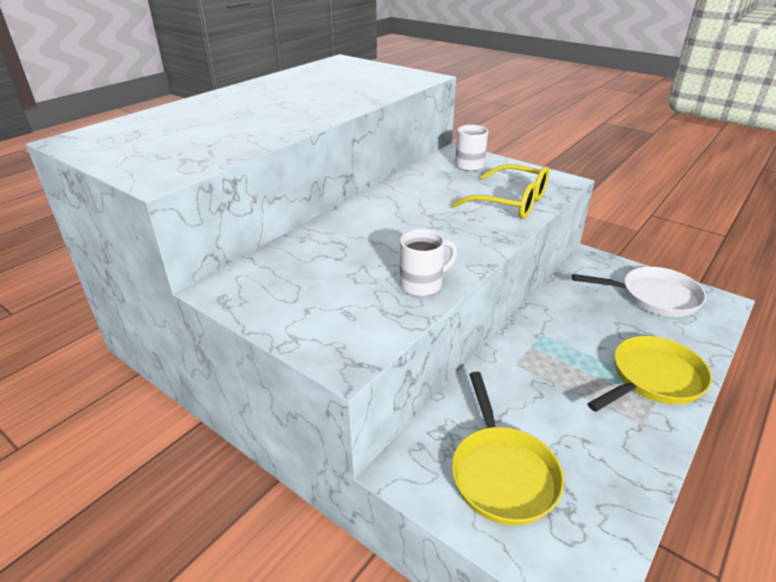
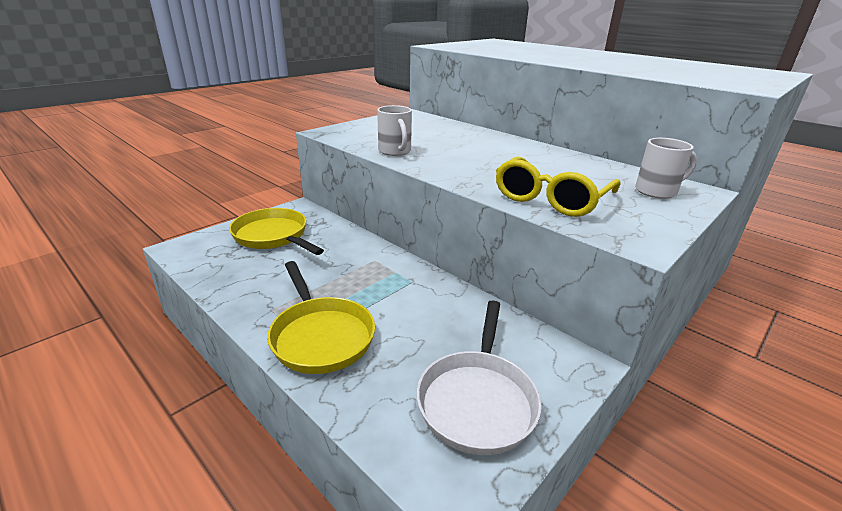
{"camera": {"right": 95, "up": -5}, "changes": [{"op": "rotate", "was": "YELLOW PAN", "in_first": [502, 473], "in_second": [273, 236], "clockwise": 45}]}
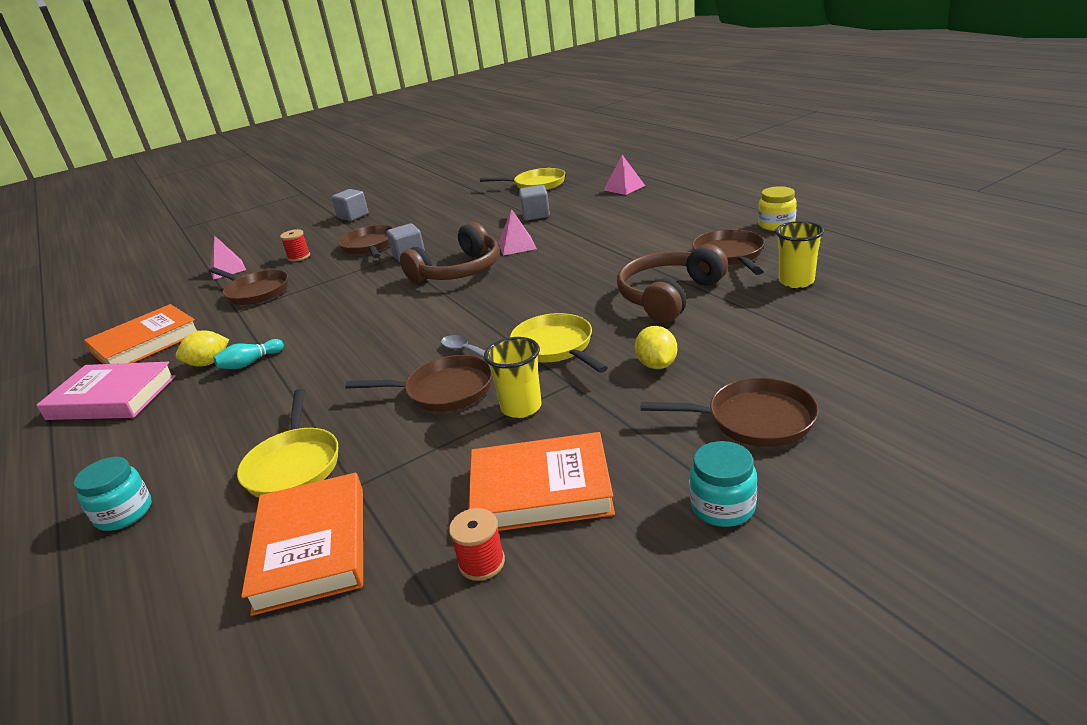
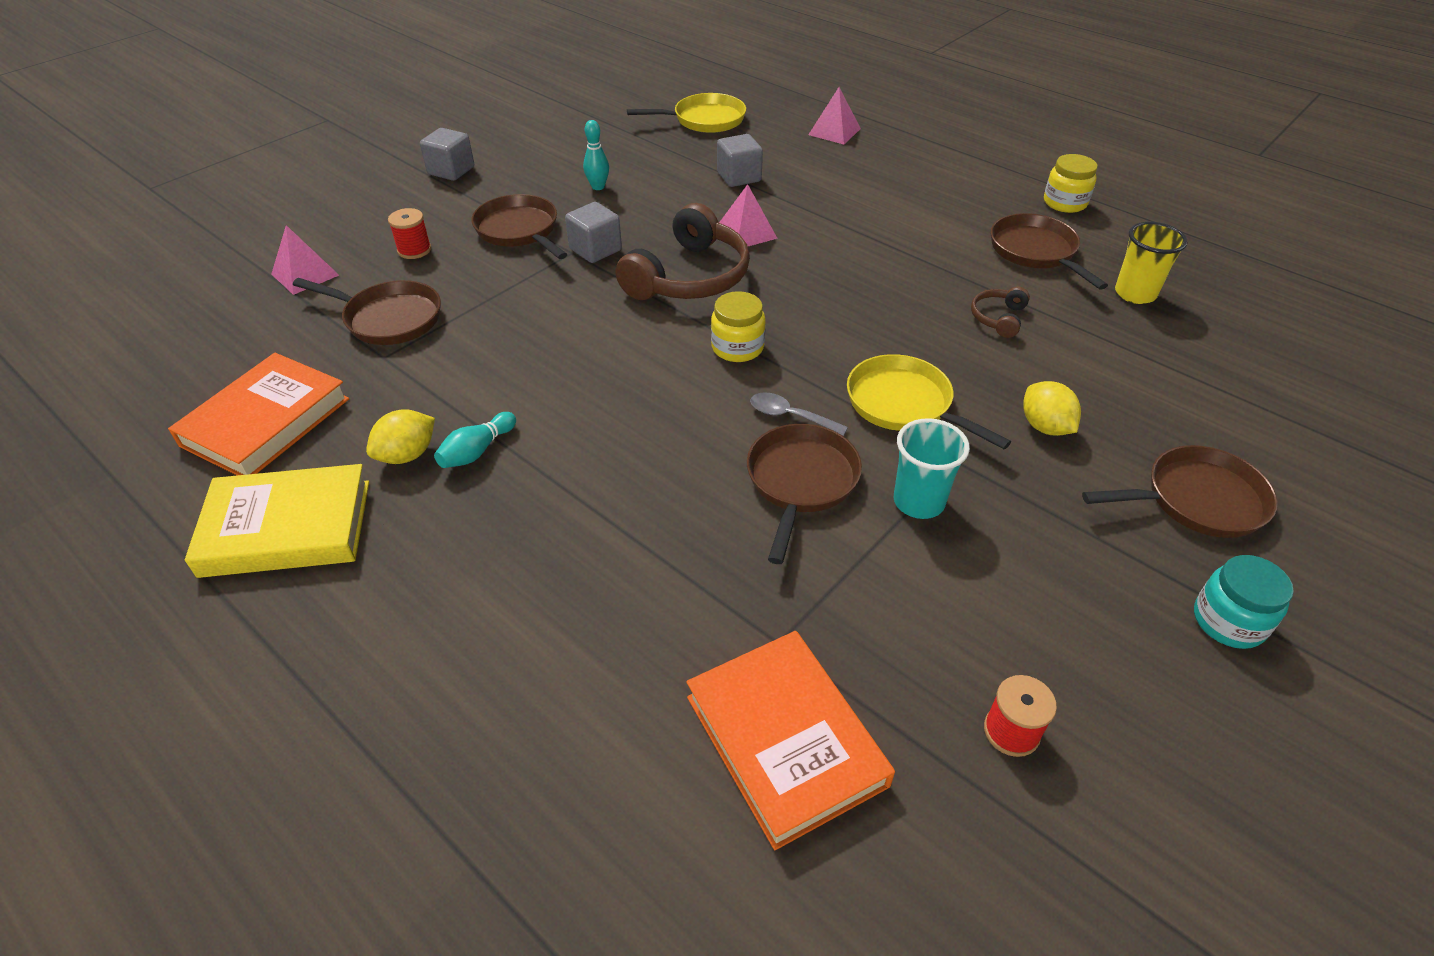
{"camera": {"right": -20, "up": 15}, "changes": [{"op": "delete", "was": "TURQUOISE JAR", "in_first": [124, 513]}, {"op": "delete", "was": "YELLOW PAN", "in_first": [294, 465]}, {"op": "delete", "was": "ORANGE BOOK", "in_first": [541, 490]}, {"op": "insert", "now": "TURQUOISE BOWLING PIN", "in_second": [598, 187]}, {"op": "insert", "now": "YELLOW JAR", "in_second": [737, 347]}, {"op": "recolor", "was": "PINK BOOK", "now": "YELLOW BOOK", "in_first": [112, 397], "in_second": [287, 527]}, {"op": "recolor", "was": "YELLOW CUP", "now": "TURQUOISE CUP", "in_first": [521, 407], "in_second": [918, 502]}, {"op": "rotate", "was": "BROWN PAN", "in_first": [444, 391], "in_second": [800, 482], "clockwise": -60}, {"op": "resize", "was": "BROWN HEADPHONES", "in_first": [668, 296], "in_second": [998, 318], "ratio": 0.46}]}
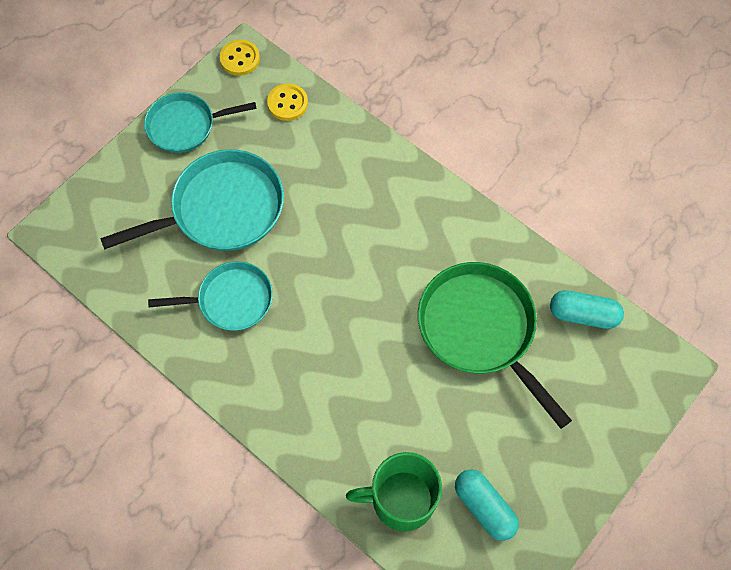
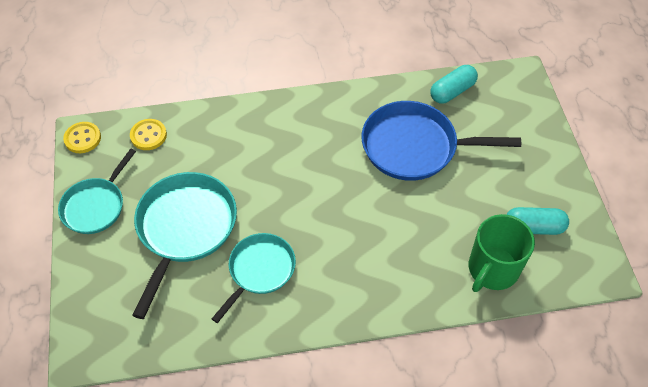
{"camera": {"right": -50, "up": -10}, "changes": [{"op": "recolor", "was": "GREEN PAN", "now": "BLUE PAN", "in_first": [480, 329], "in_second": [415, 147]}]}
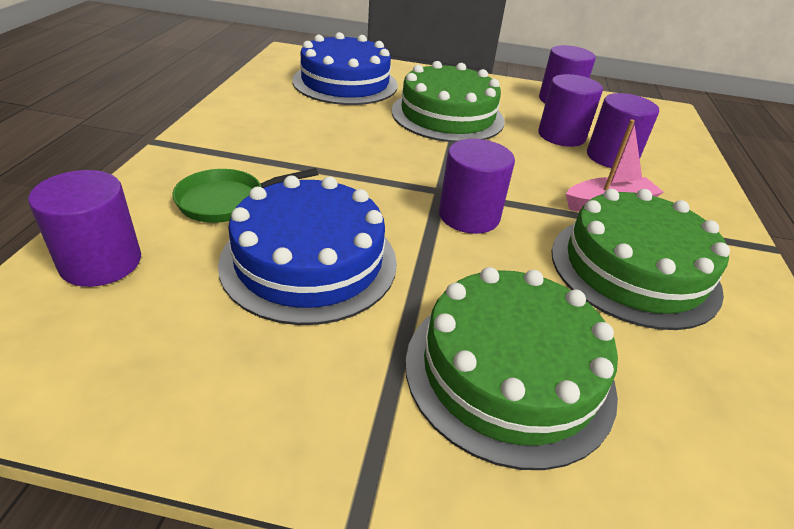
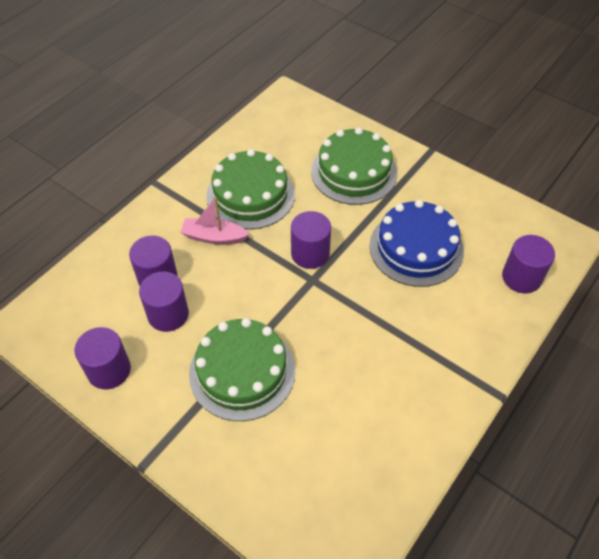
{"camera": {"right": -150, "up": 15}, "changes": [{"op": "delete", "was": "GREEN PAN", "in_first": [227, 201]}, {"op": "delete", "was": "BLUE CAKE", "in_first": [345, 83]}]}
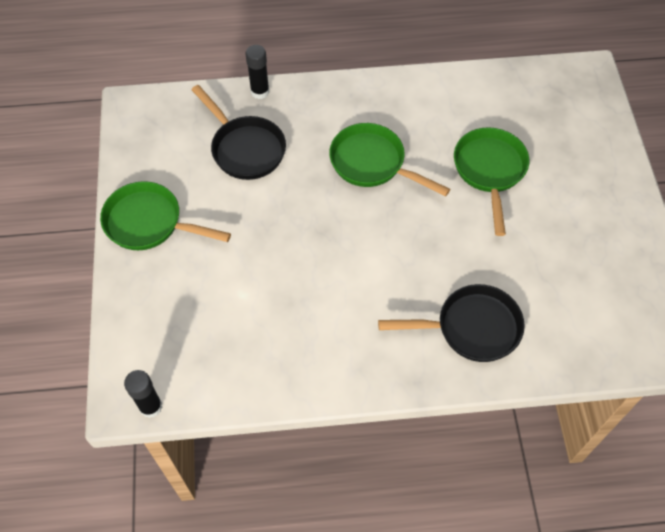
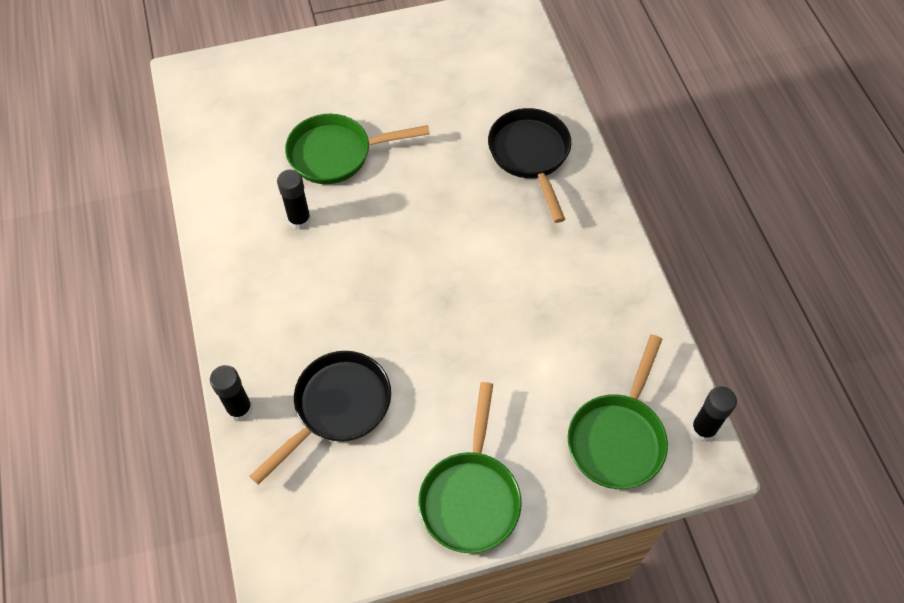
{"camera": {"right": -100, "up": 0}, "changes": [{"op": "insert", "now": "BLACK GLUE STICK", "in_second": [299, 220]}, {"op": "move", "was": "GREEN PAN", "in_first": [372, 163], "in_second": [618, 438]}]}
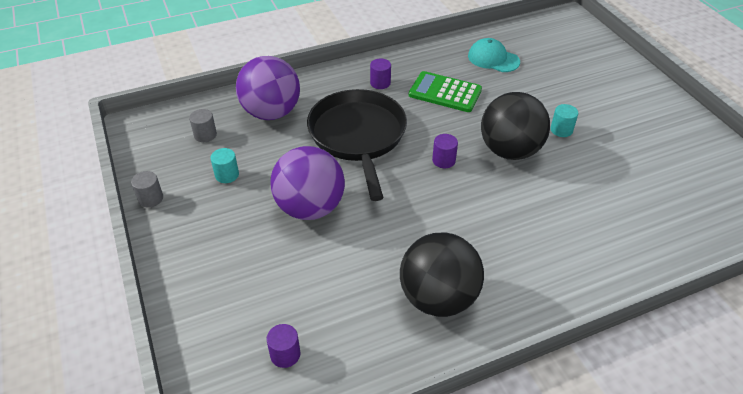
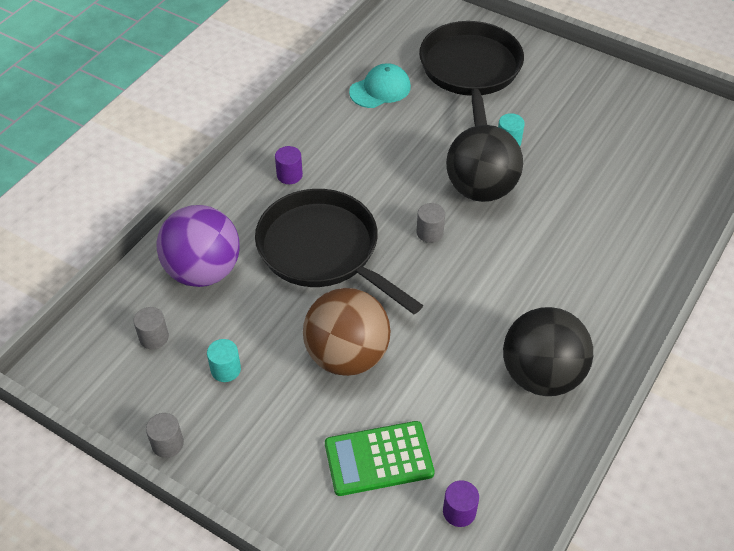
{"camera": {"right": -35, "up": 5}, "changes": [{"op": "insert", "now": "BLACK PAN", "in_second": [470, 71]}, {"op": "move", "was": "GREEN CALCULATOR", "in_first": [445, 92], "in_second": [378, 458]}, {"op": "recolor", "was": "PURPLE BALL", "now": "BROWN BALL", "in_first": [310, 208], "in_second": [347, 356]}, {"op": "recolor", "was": "PURPLE CYLINDER", "now": "GREY CYLINDER", "in_first": [443, 160], "in_second": [429, 232]}, {"op": "rotate", "was": "TURQUOISE CAP", "in_first": [493, 59], "in_second": [380, 89], "clockwise": 150}]}
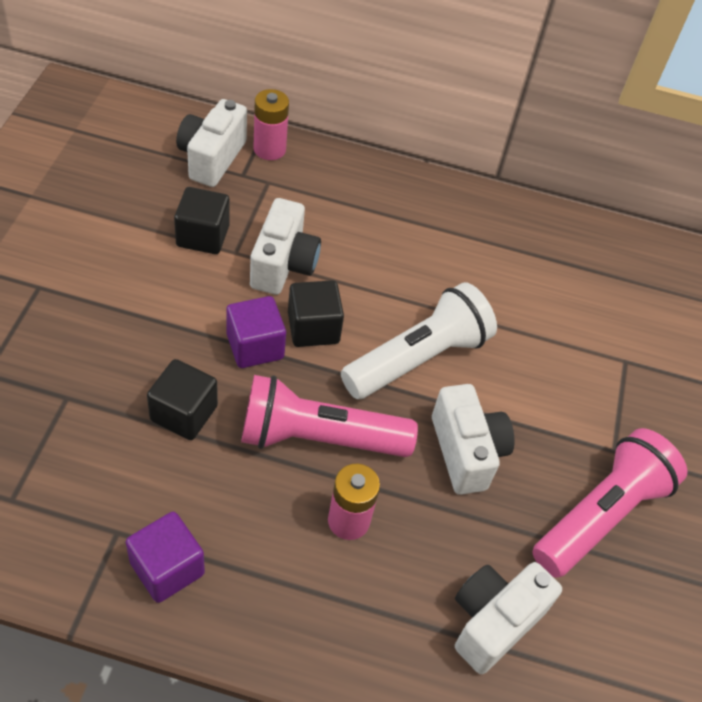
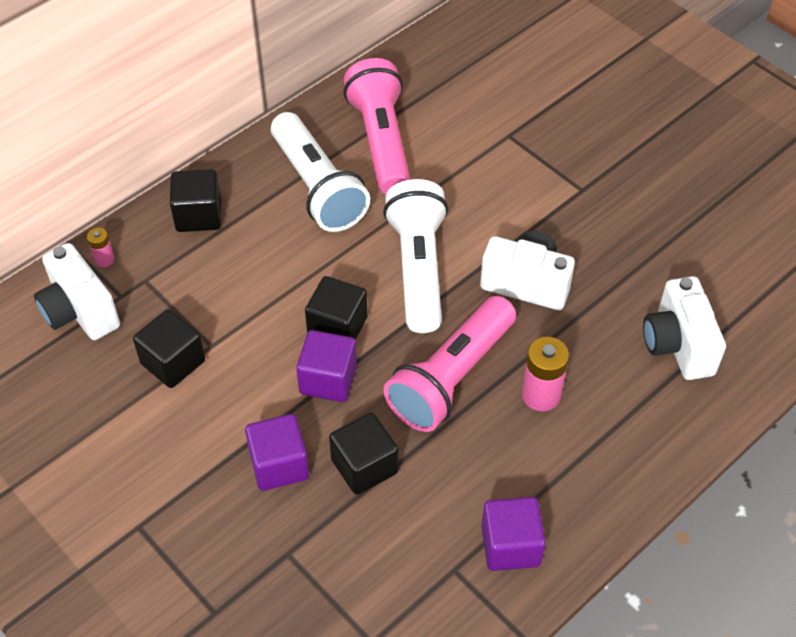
{"camera": {"right": -50, "up": 0}, "changes": [{"op": "delete", "was": "WHITE CAMERA", "in_first": [283, 265]}, {"op": "insert", "now": "BLACK CUBE", "in_second": [198, 215]}, {"op": "insert", "now": "PURPLE CUBE", "in_second": [279, 465]}, {"op": "insert", "now": "WHITE FLASHLIGHT", "in_second": [318, 187]}, {"op": "move", "was": "PINK FLASHLIGHT", "in_first": [601, 514], "in_second": [381, 141]}, {"op": "resize", "was": "PINK BATTERY", "in_first": [269, 149], "in_second": [104, 259], "ratio": 0.55}]}
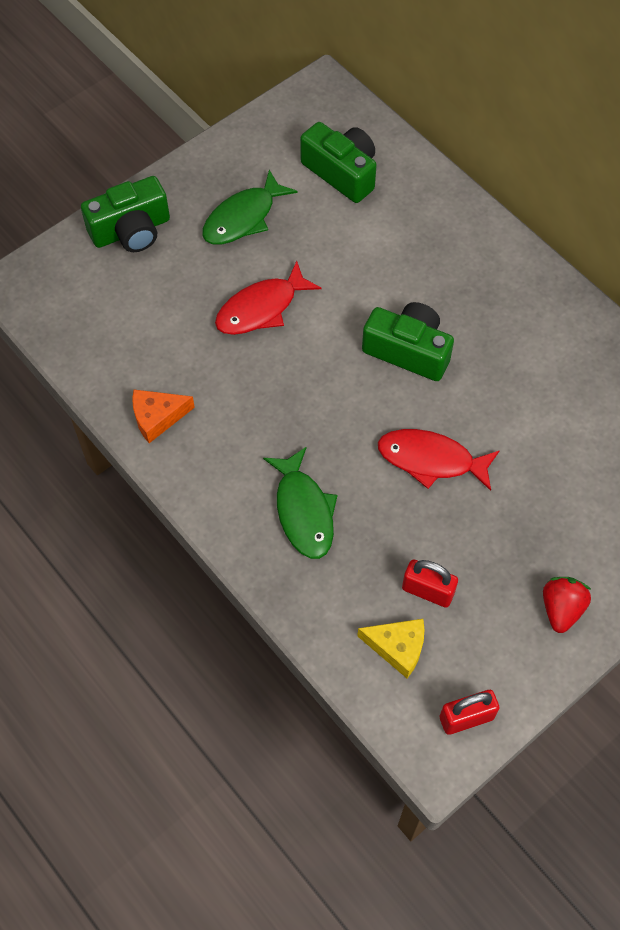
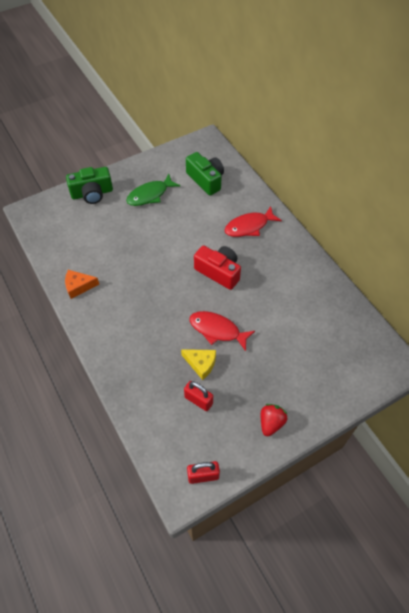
{"camera": {"right": 10, "up": -5}, "changes": [{"op": "delete", "was": "GREEN FISH", "in_first": [303, 511]}, {"op": "move", "was": "RED FISH", "in_first": [261, 308], "in_second": [249, 226]}, {"op": "move", "was": "YELLOW CHEESE", "in_first": [397, 647], "in_second": [201, 364]}, {"op": "recolor", "was": "GREEN CAMERA", "now": "RED CAMERA", "in_first": [408, 351], "in_second": [219, 272]}]}
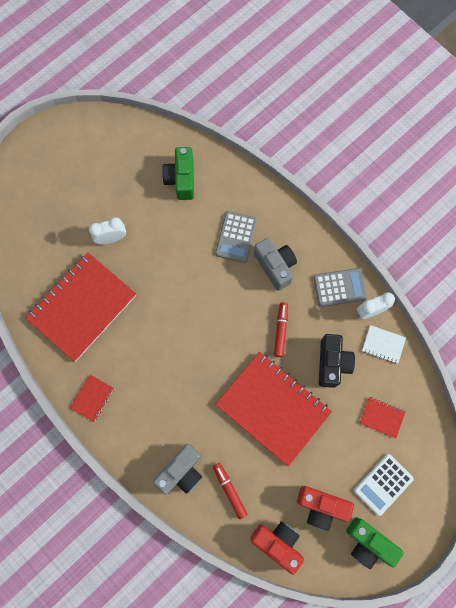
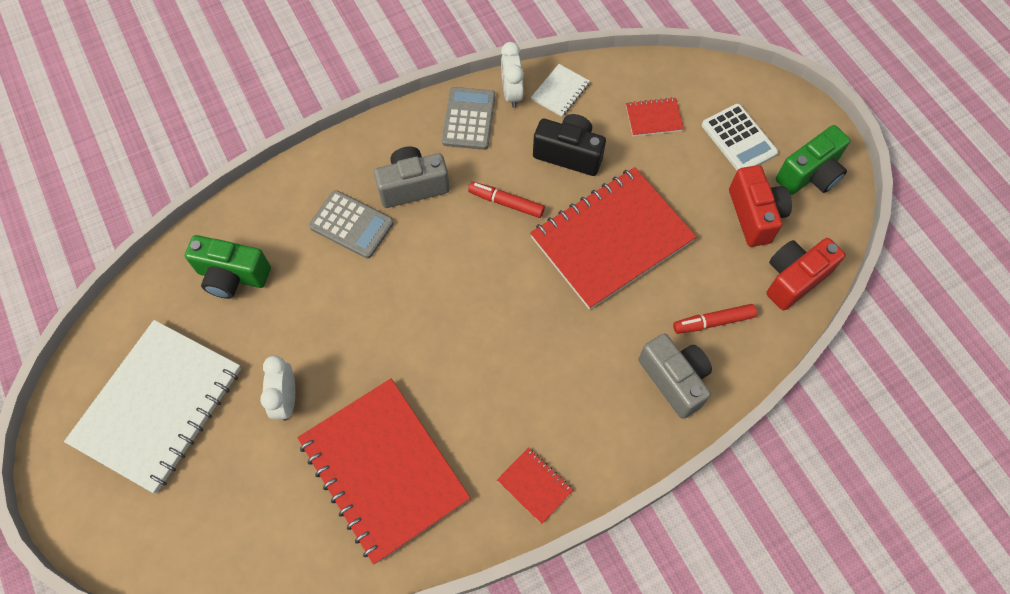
{"camera": {"right": -75, "up": -10}, "changes": [{"op": "insert", "now": "WHITE NOTEBOOK", "in_second": [158, 406]}, {"op": "rotate", "was": "RED CAMERA", "in_first": [321, 506], "in_second": [754, 215], "clockwise": -45}, {"op": "rotate", "was": "RED NOTEBOOK", "in_first": [381, 417], "in_second": [653, 118], "clockwise": 45}]}
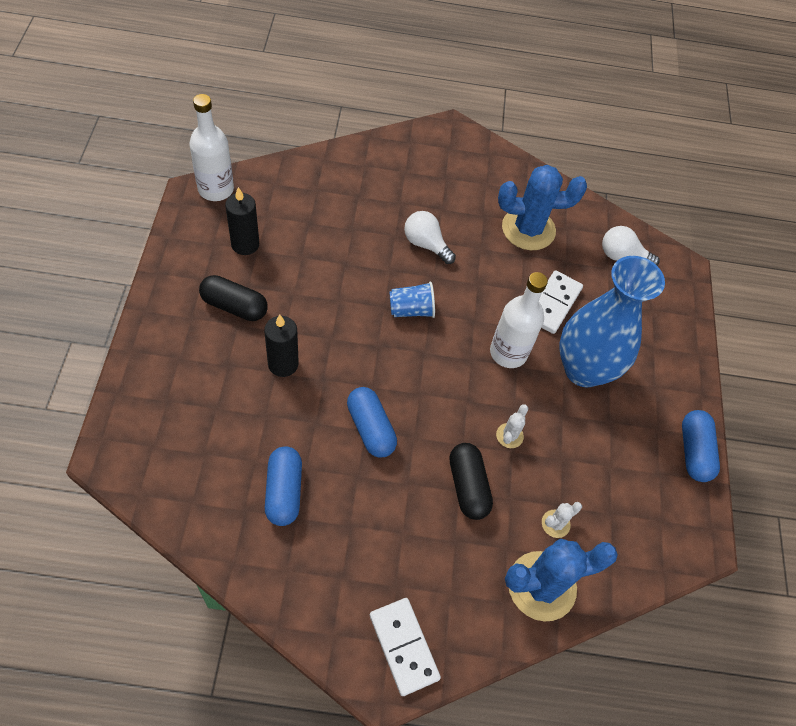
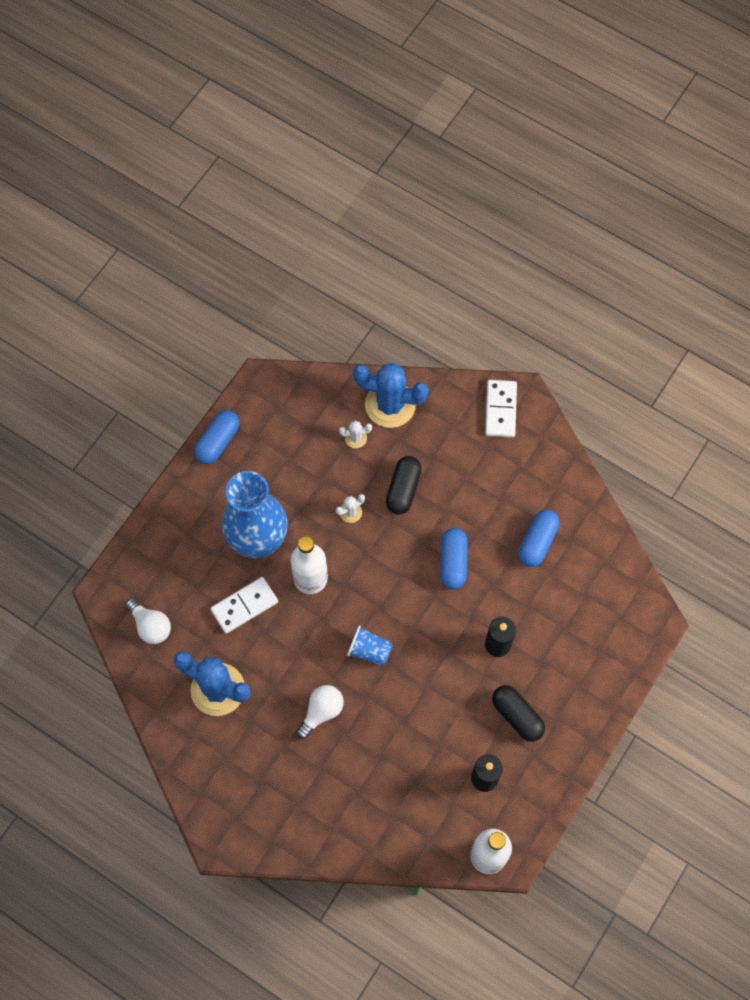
{"camera": {"right": -145, "up": 10}, "changes": [{"op": "rotate", "was": "WHITE LIGHT BULB", "in_first": [426, 244], "in_second": [321, 712], "clockwise": -120}]}
